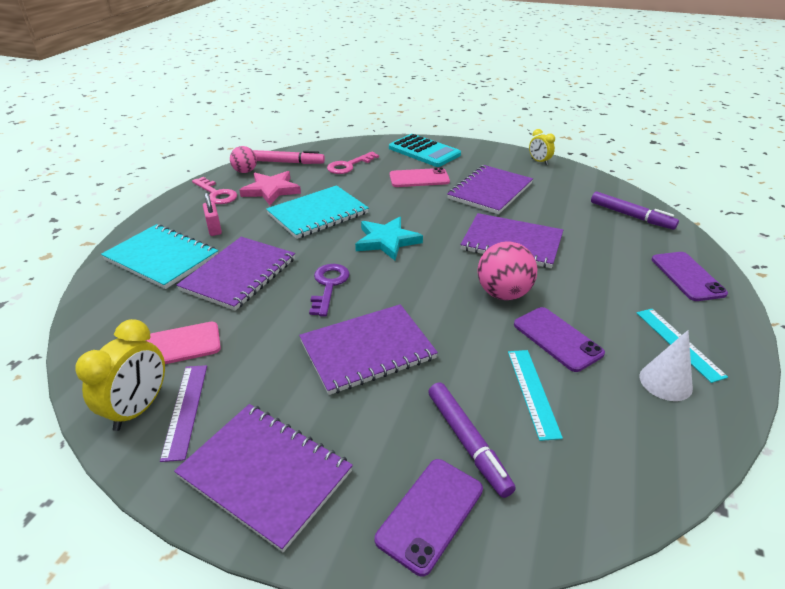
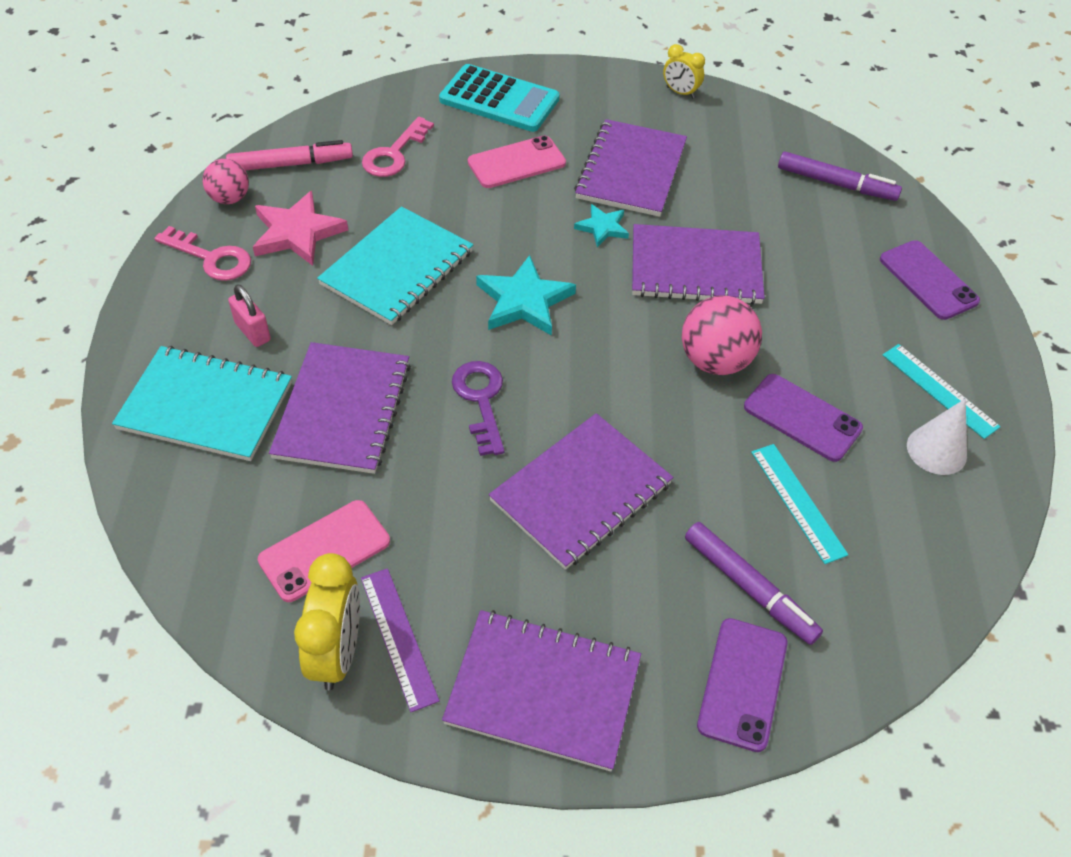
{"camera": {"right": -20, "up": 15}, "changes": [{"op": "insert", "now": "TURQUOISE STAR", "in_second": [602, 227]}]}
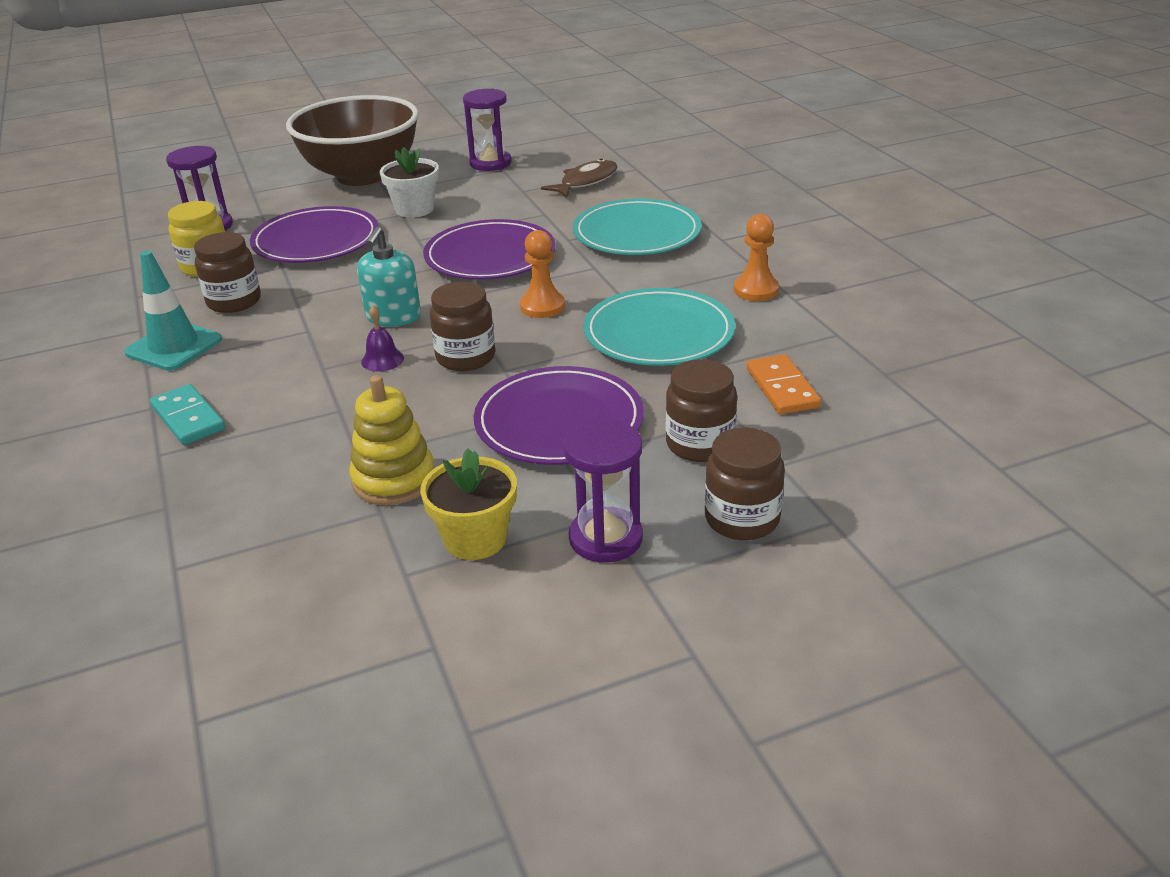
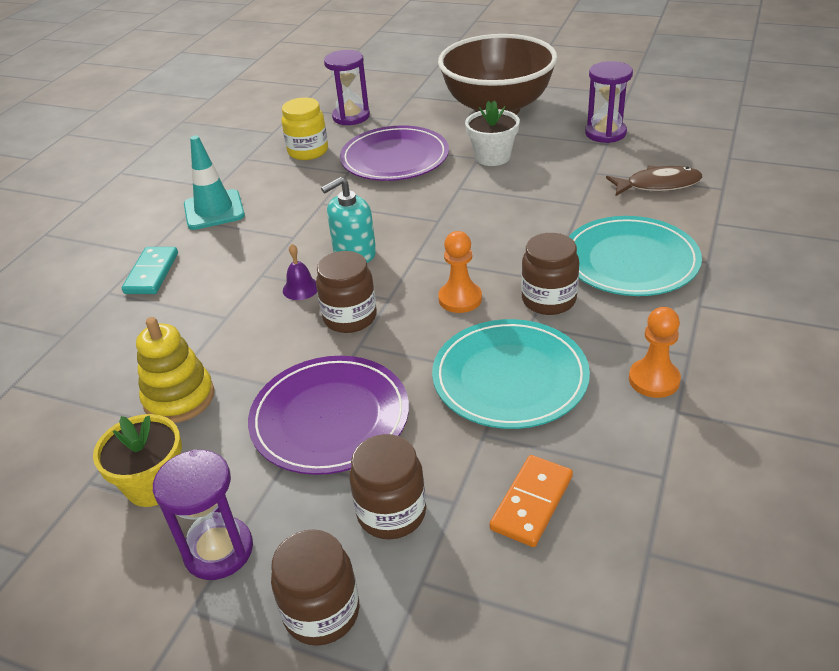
{"camera": {"right": 45, "up": 5}, "changes": [{"op": "delete", "was": "PURPLE PLATE", "in_first": [490, 256]}, {"op": "move", "was": "BROWN JAR", "in_first": [234, 301], "in_second": [548, 300]}]}
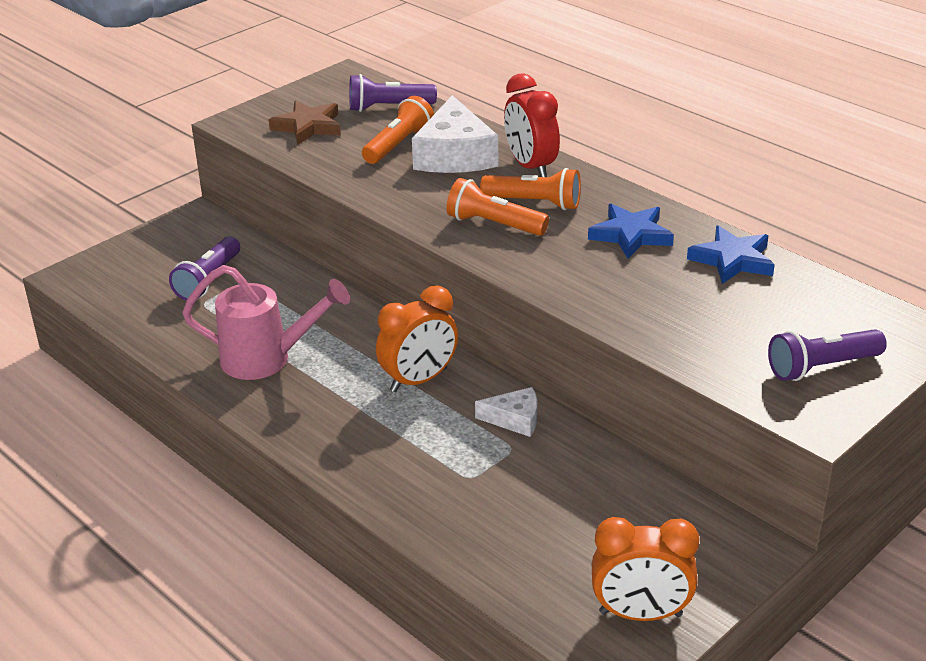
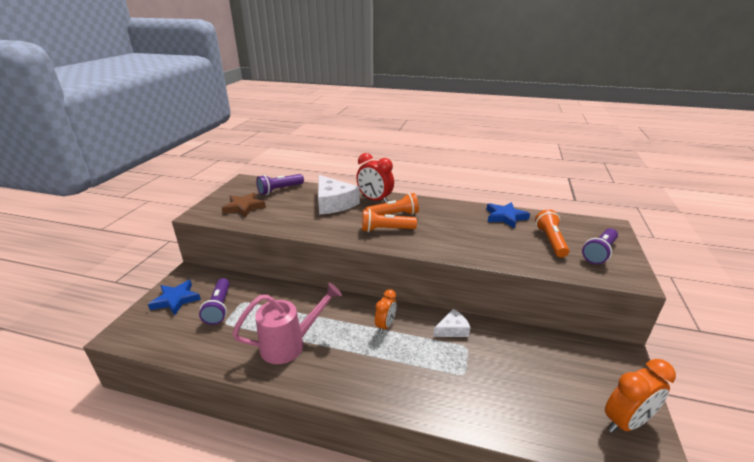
{"camera": {"right": -30, "up": -5}, "changes": [{"op": "move", "was": "ORANGE FLASHLIGHT", "in_first": [398, 145], "in_second": [550, 241]}, {"op": "move", "was": "BLUE STAR", "in_first": [630, 235], "in_second": [176, 300]}, {"op": "resize", "was": "ORANGE CLOCK", "in_first": [419, 380], "in_second": [385, 325], "ratio": 0.64}]}
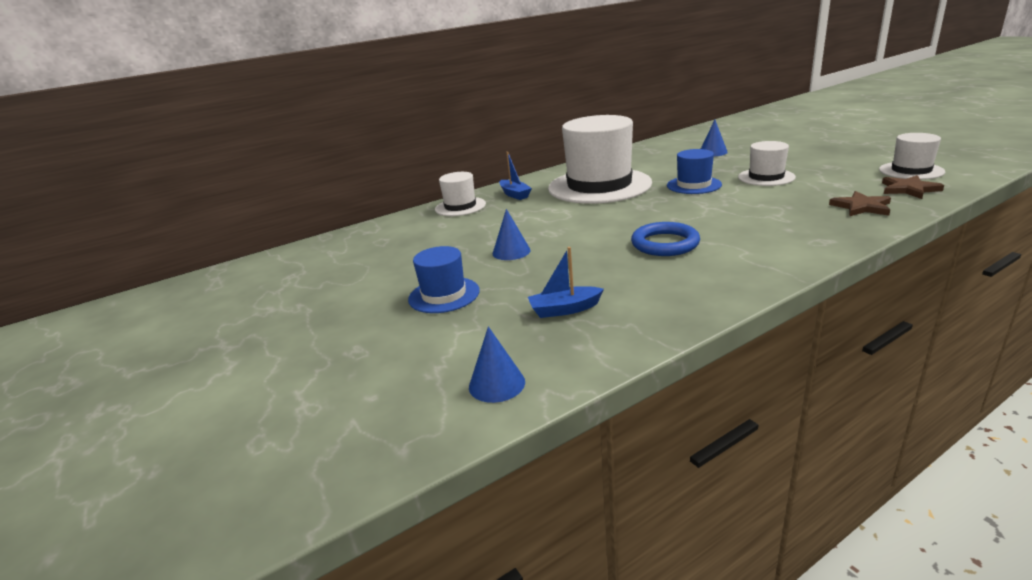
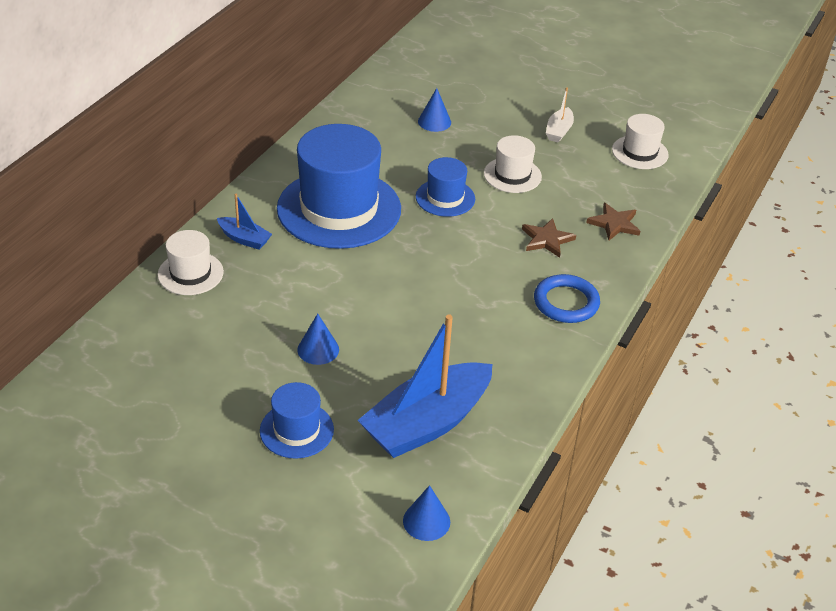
{"camera": {"right": -35, "up": 15}, "changes": [{"op": "insert", "now": "WHITE BOAT", "in_second": [559, 131]}, {"op": "move", "was": "BLUE RING", "in_first": [665, 244], "in_second": [566, 302]}, {"op": "move", "was": "BROWN STAR", "in_first": [908, 189], "in_second": [546, 239]}, {"op": "recolor", "was": "WHITE HAT", "now": "BLUE HAT", "in_first": [599, 186], "in_second": [339, 209]}, {"op": "resize", "was": "BLUE BOAT", "in_first": [564, 309], "in_second": [427, 423], "ratio": 2.2}]}
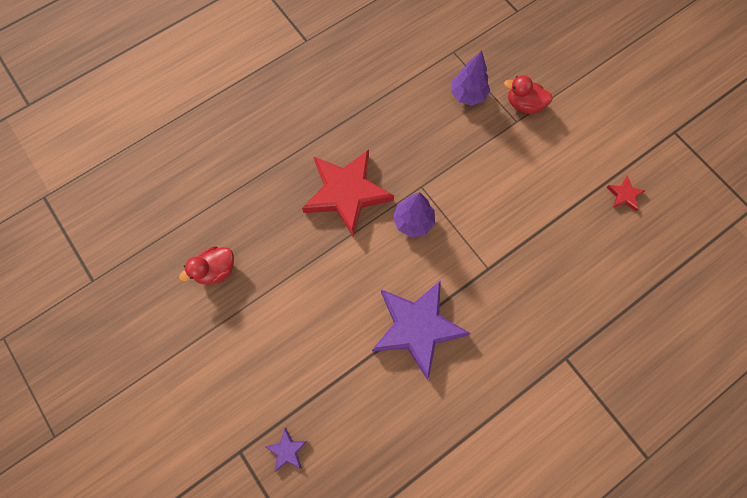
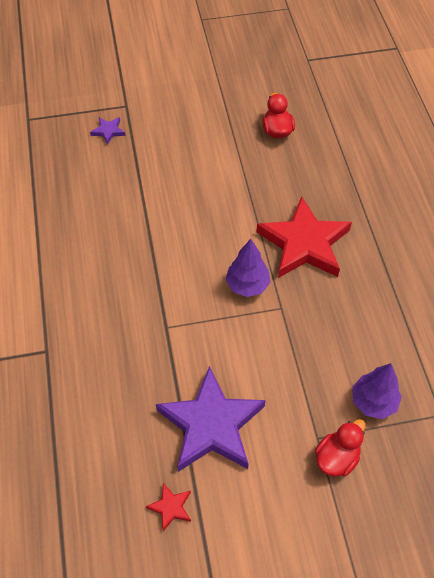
{"camera": {"right": 115, "up": -15}, "changes": [{"op": "move", "was": "PURPLE STAR", "in_first": [417, 327], "in_second": [211, 425]}]}
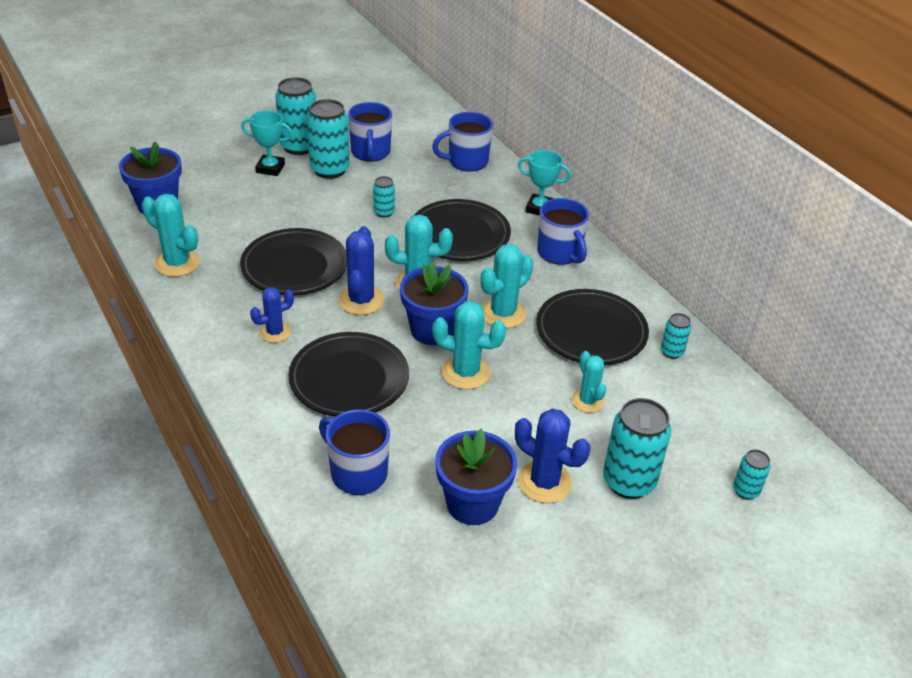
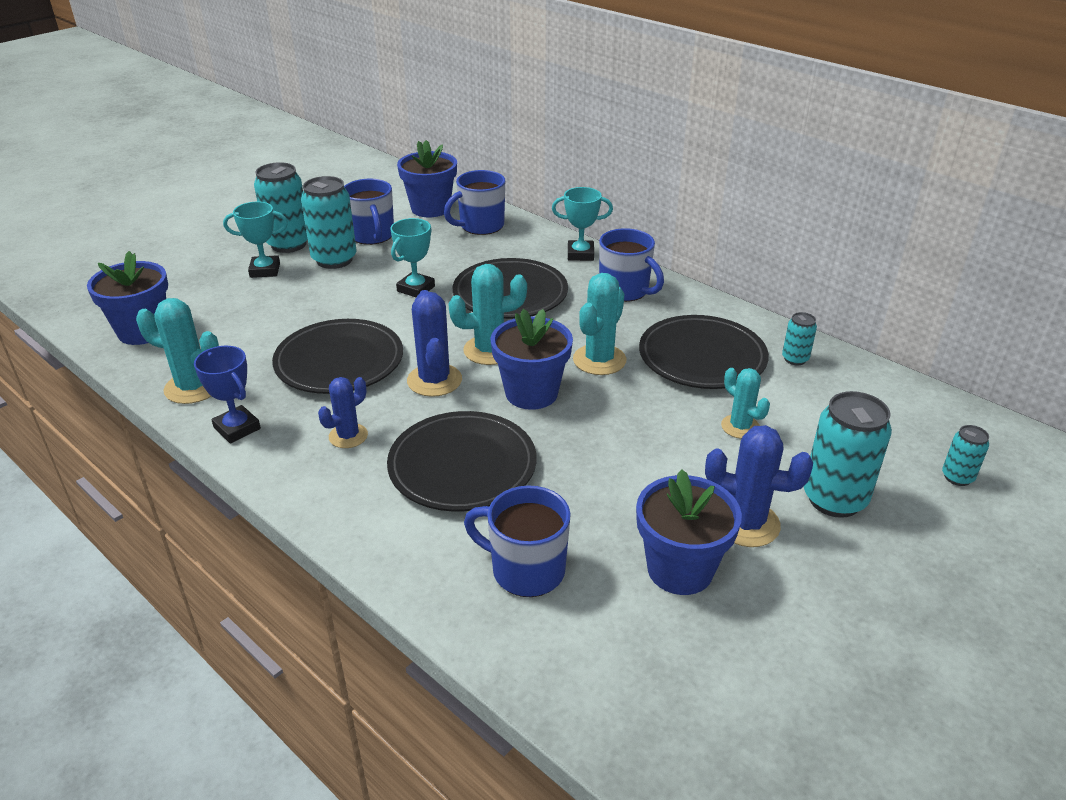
{"camera": {"right": -15, "up": -5}, "changes": [{"op": "delete", "was": "TURQUOISE CACTUS", "in_first": [465, 372]}, {"op": "insert", "now": "BLUE TROPHY", "in_second": [237, 428]}, {"op": "insert", "now": "BLUE FLOWER POT", "in_second": [430, 208]}, {"op": "replace", "was": "TURQUOISE CAN", "now": "TURQUOISE TROPHY", "in_first": [384, 212], "in_second": [416, 289]}]}
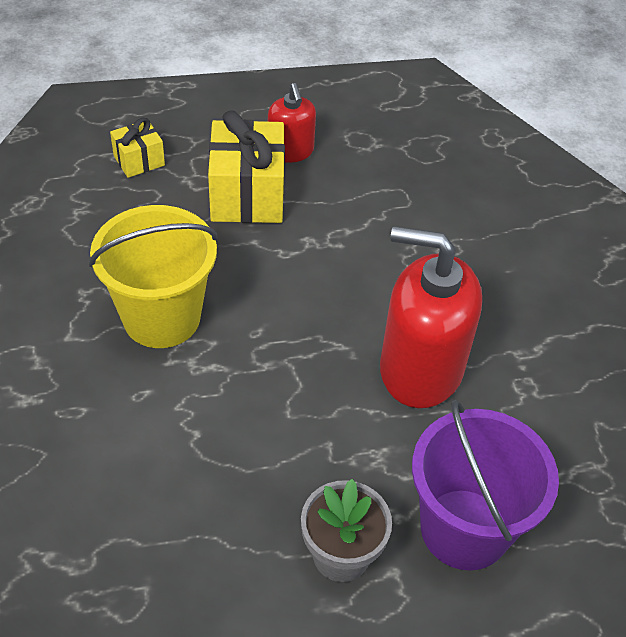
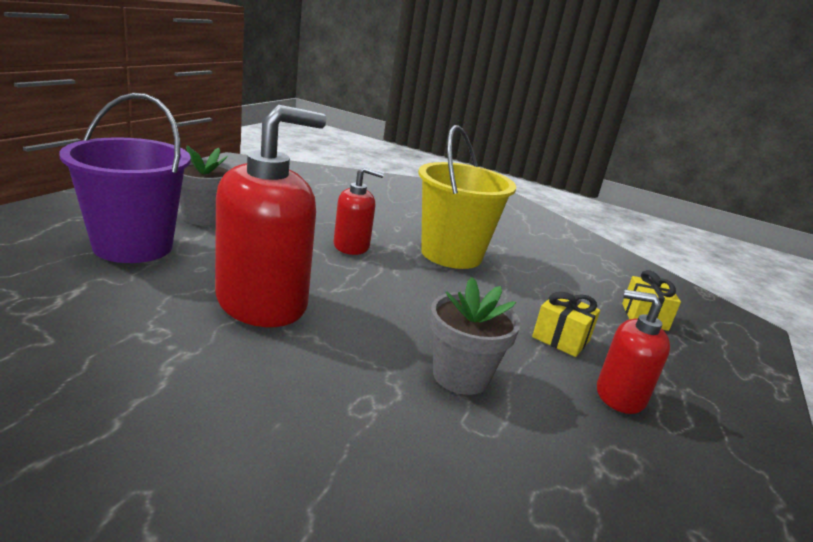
{"camera": {"right": 125, "up": -25}, "changes": [{"op": "insert", "now": "RED SOAP DISPENSER", "in_second": [351, 246]}, {"op": "insert", "now": "GREY FLOWER POT", "in_second": [460, 376]}, {"op": "resize", "was": "YELLOW GIFT", "in_first": [247, 195], "in_second": [560, 339], "ratio": 0.53}]}
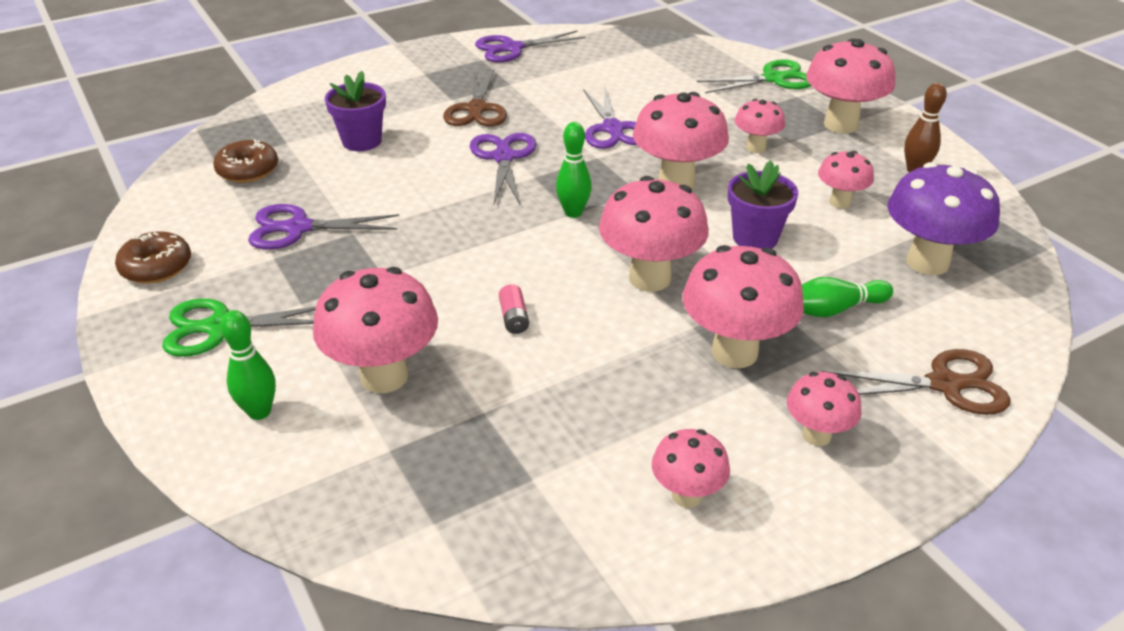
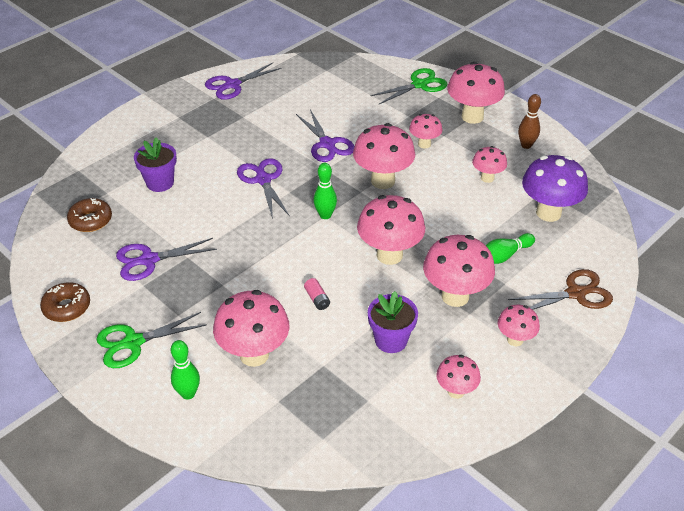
{"camera": {"right": -15, "up": 5}, "changes": [{"op": "delete", "was": "BROWN SCISSORS", "in_first": [477, 109]}, {"op": "move", "was": "PURPLE FLOWER POT", "in_first": [755, 238], "in_second": [391, 340]}]}
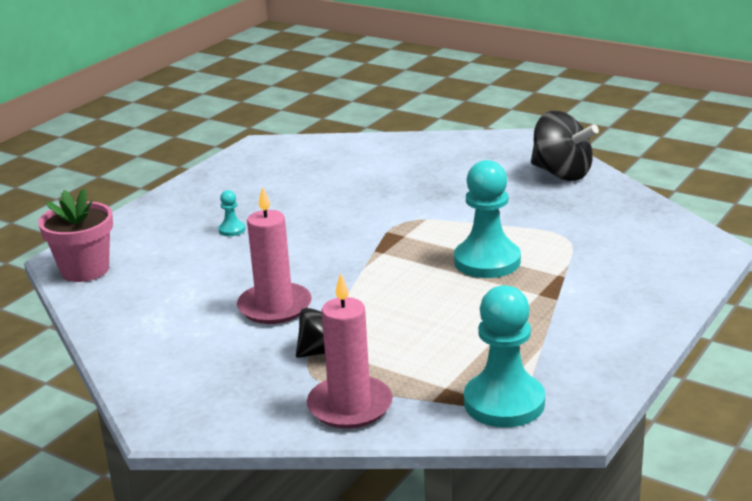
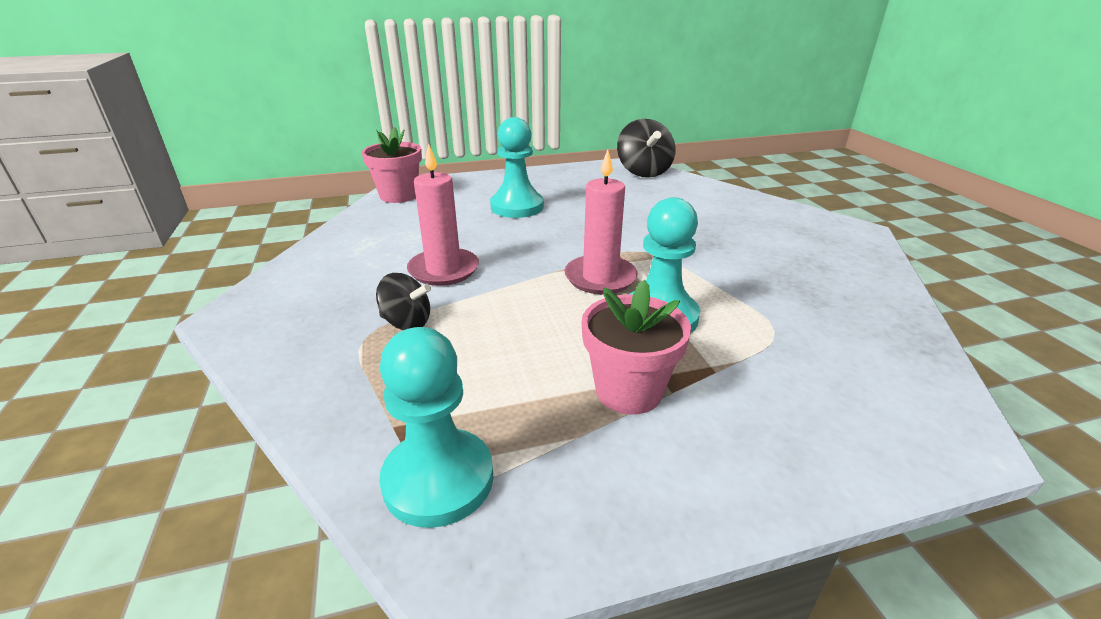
{"camera": {"right": 40, "up": 5}, "changes": [{"op": "insert", "now": "PINK FLOWER POT", "in_second": [628, 391]}, {"op": "move", "was": "PINK CANDLE", "in_first": [350, 406], "in_second": [600, 278]}, {"op": "move", "was": "BLACK SPINNING TOP", "in_first": [561, 174], "in_second": [643, 172]}, {"op": "resize", "was": "TURQUOISE PAWN", "in_first": [232, 230], "in_second": [517, 207], "ratio": 2.34}]}
